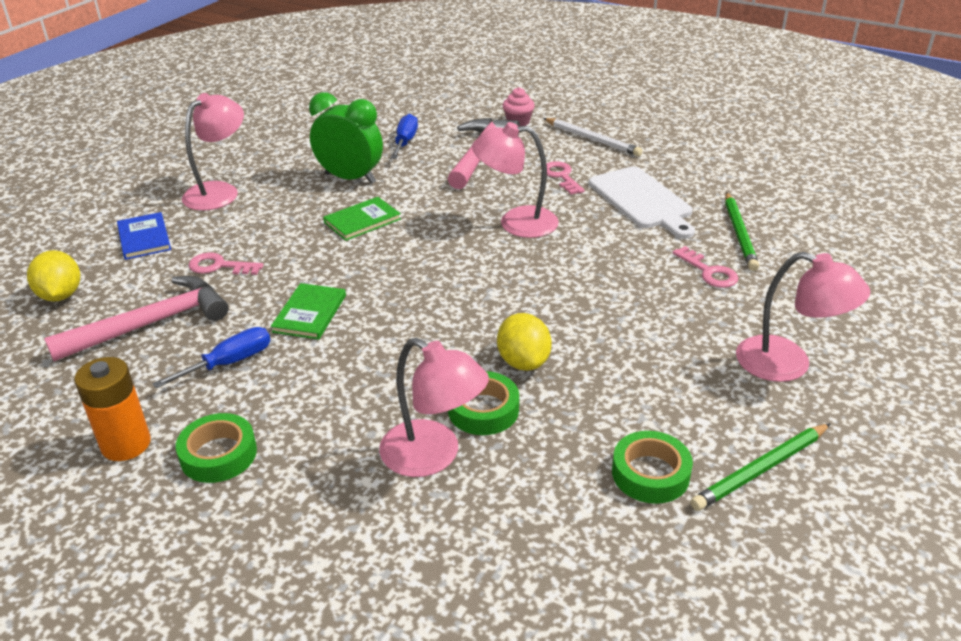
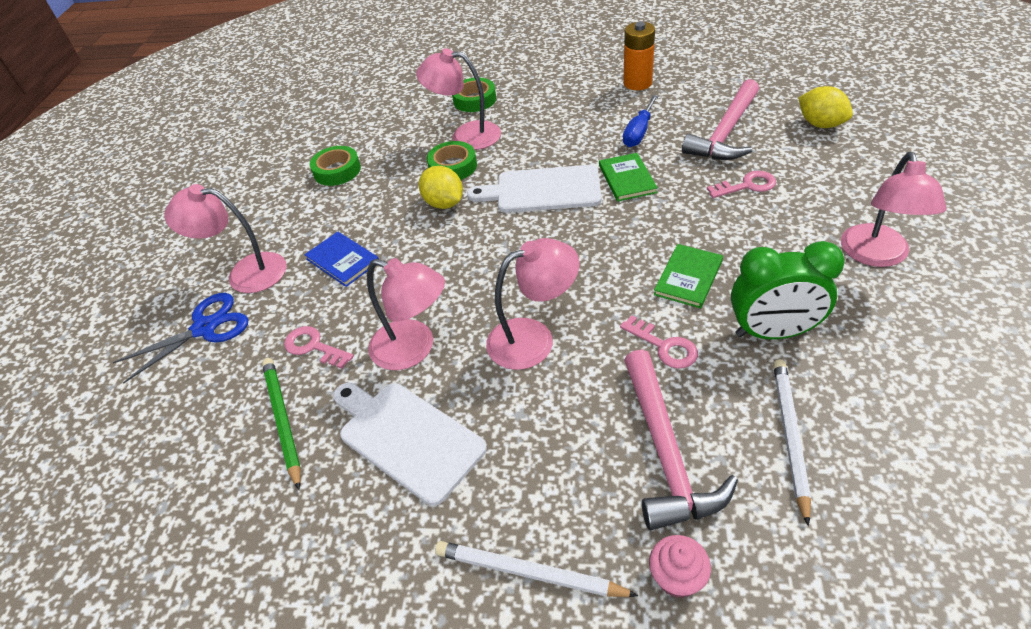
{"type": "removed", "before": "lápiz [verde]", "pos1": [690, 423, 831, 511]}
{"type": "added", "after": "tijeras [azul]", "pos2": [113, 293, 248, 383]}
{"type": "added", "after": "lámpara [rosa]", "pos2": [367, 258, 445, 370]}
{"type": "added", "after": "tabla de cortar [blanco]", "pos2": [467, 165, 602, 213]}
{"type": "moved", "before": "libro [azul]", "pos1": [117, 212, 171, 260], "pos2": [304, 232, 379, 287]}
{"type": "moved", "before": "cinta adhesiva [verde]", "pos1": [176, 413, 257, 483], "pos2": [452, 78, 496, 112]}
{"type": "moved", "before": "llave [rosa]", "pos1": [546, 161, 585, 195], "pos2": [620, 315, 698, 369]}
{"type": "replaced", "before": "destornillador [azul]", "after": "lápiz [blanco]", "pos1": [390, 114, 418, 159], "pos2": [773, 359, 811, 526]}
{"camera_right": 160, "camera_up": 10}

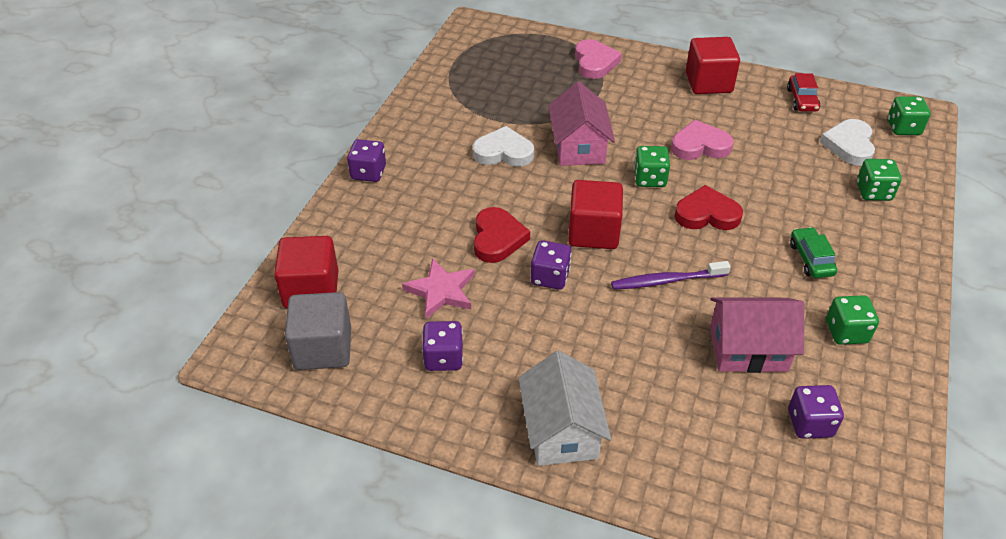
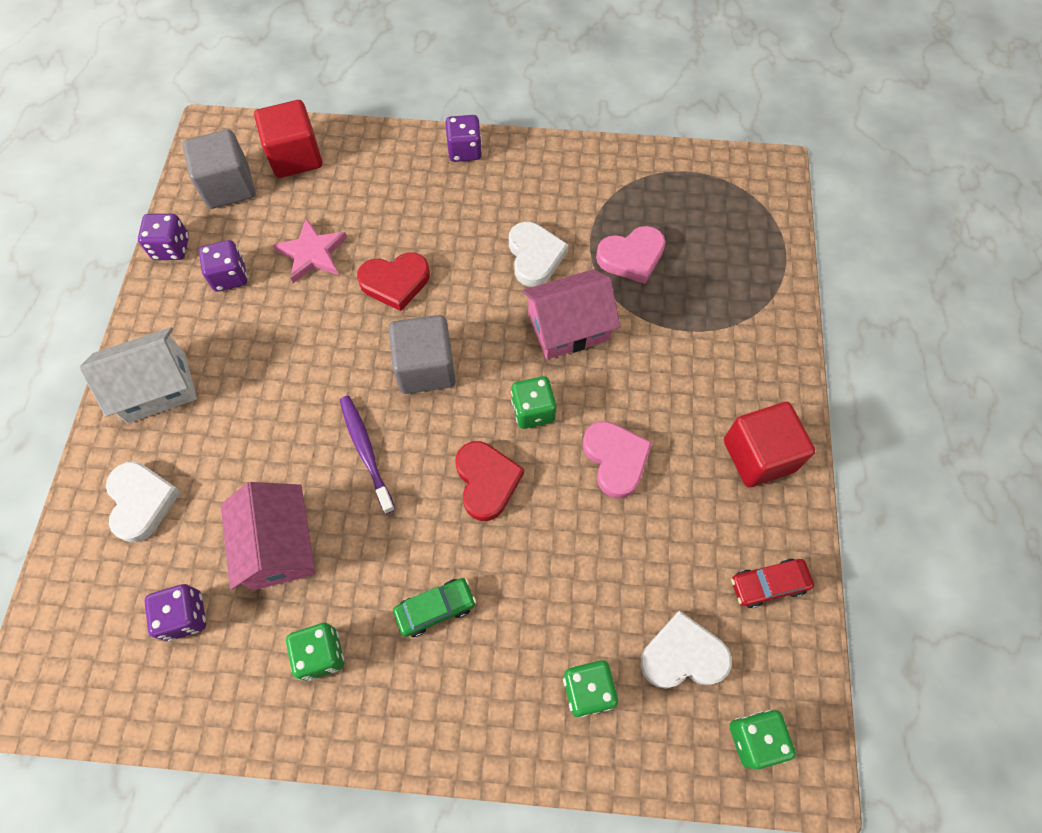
{"type": "added", "after": "corazón [blanco]", "pos2": [106, 461, 181, 543]}
{"type": "moved", "before": "dado [morado]", "pos1": [531, 240, 572, 290], "pos2": [138, 214, 189, 260]}
{"type": "moved", "before": "corazón [rosa]", "pos1": [575, 39, 622, 79], "pos2": [596, 226, 665, 284]}
{"type": "recoloured", "before": "cubo [rojo]", "after": "cubo [gris]", "pos1": [568, 180, 623, 249], "pos2": [388, 315, 456, 394]}
{"camera_right": 75, "camera_up": 20}

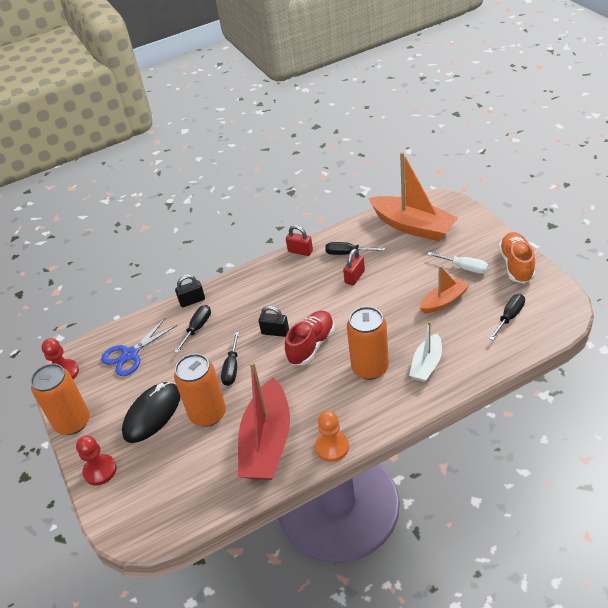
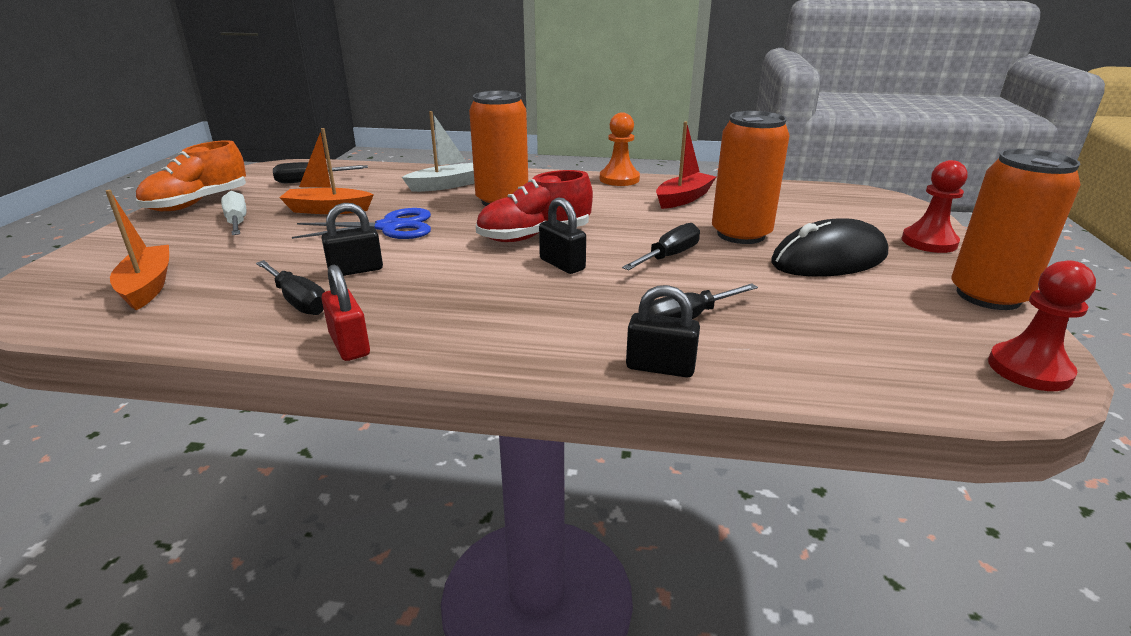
{"type": "moved", "before": "tijeras [azul]", "pos1": [101, 318, 177, 376], "pos2": [292, 208, 431, 239]}
{"type": "recoloured", "before": "candado [rojo]", "after": "candado [negro]", "pos1": [343, 249, 365, 285], "pos2": [322, 203, 383, 276]}
{"type": "resized", "before": "barco [rojo]", "pos1": [238, 361, 290, 480], "pos2": [656, 122, 716, 209], "scale": 0.55}
{"type": "resized", "before": "barco [naranja]", "pos1": [369, 152, 458, 241], "pos2": [106, 190, 169, 310], "scale": 0.55}
{"camera_right": -150, "camera_up": -15}

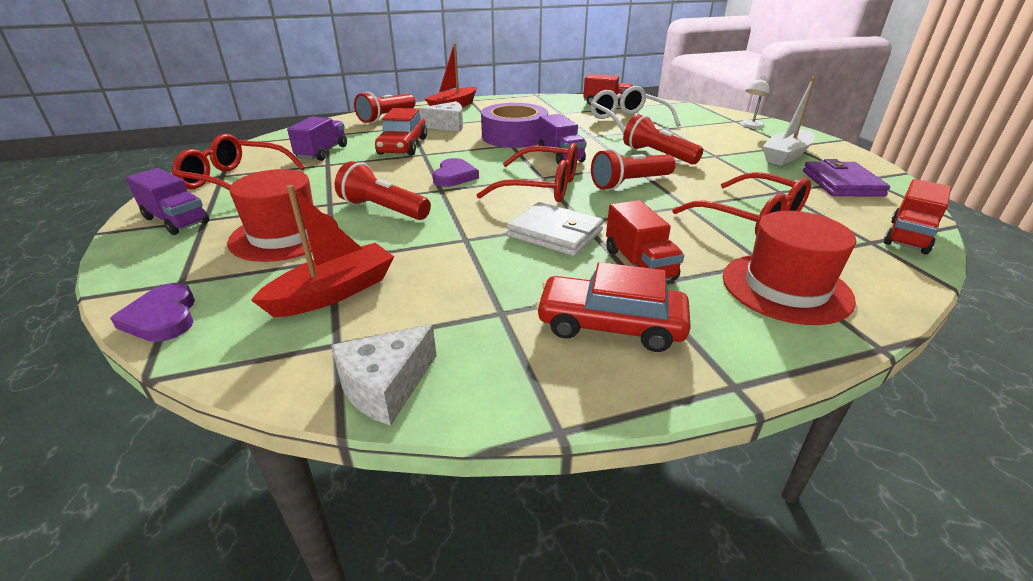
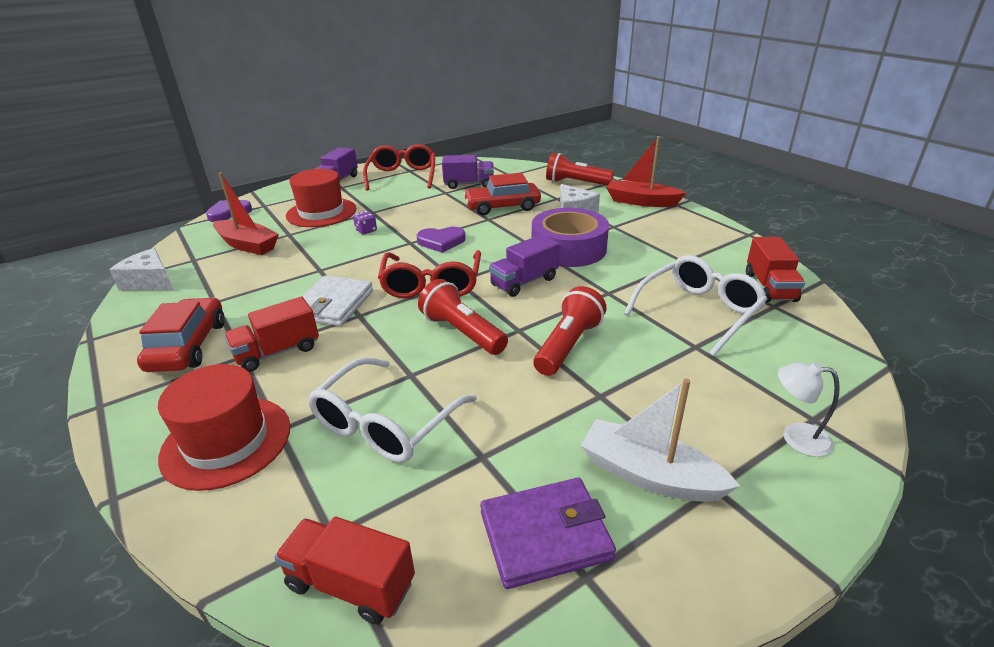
{"type": "replaced", "before": "lámpara de mano [rojo]", "after": "dado [morado]", "pos1": [335, 161, 431, 220], "pos2": [353, 211, 377, 235]}
{"type": "recoloured", "before": "gafas [rojo]", "after": "gafas [blanco]", "pos1": [673, 172, 811, 235], "pos2": [308, 357, 477, 463]}
{"camera_right": 75, "camera_up": 0}

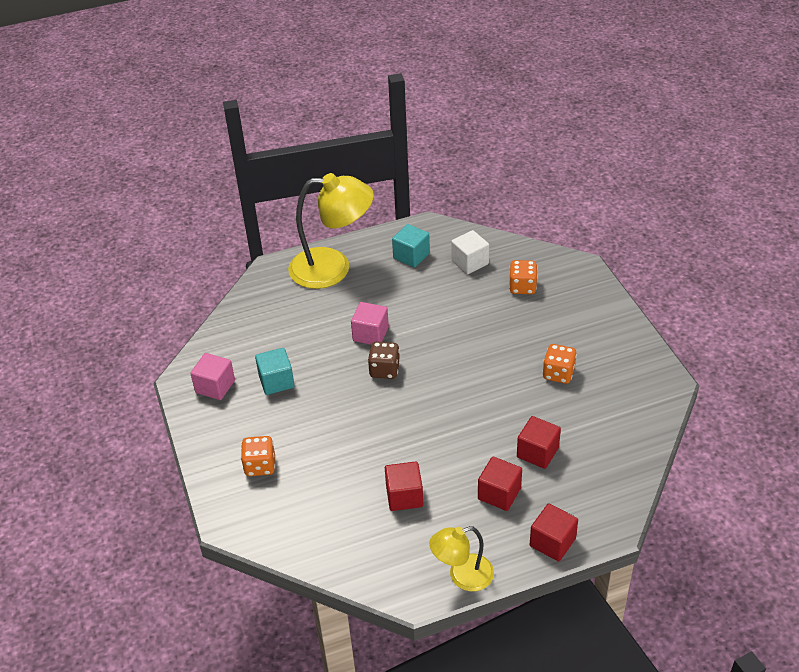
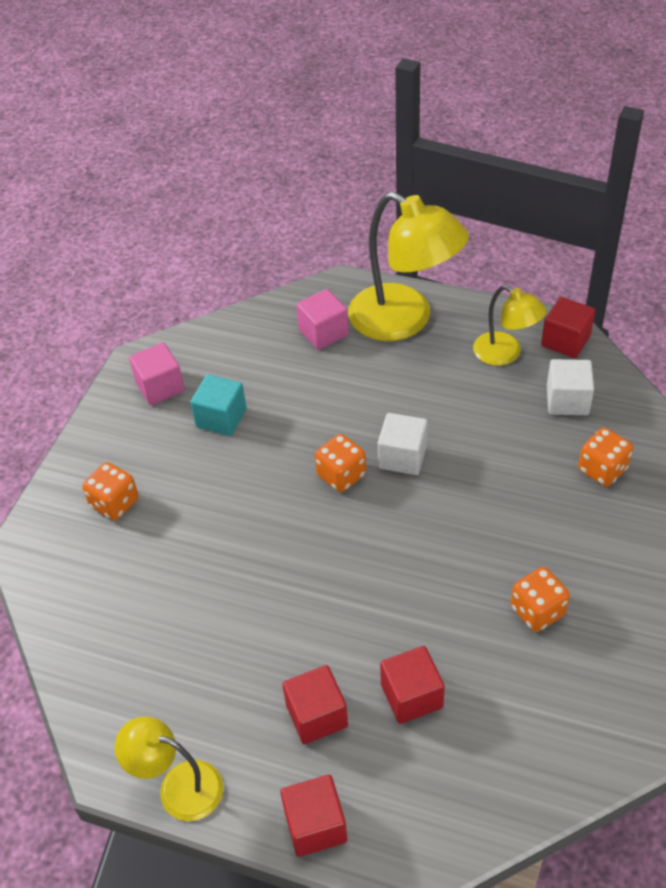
{"type": "added", "after": "cubo [blanco]", "pos2": [378, 413, 428, 475]}
{"type": "moved", "before": "cubo [rosa]", "pos1": [351, 302, 389, 345], "pos2": [296, 289, 349, 350]}
{"type": "moved", "before": "cubo [rojo]", "pos1": [385, 461, 423, 511], "pos2": [541, 297, 595, 358]}
{"type": "replaced", "before": "cubo [turquesa]", "after": "lámpara [amarillo]", "pos1": [392, 224, 430, 267], "pos2": [473, 285, 546, 366]}
{"type": "recoloured", "before": "dado [marrón]", "after": "dado [naranja]", "pos1": [368, 342, 400, 379], "pos2": [315, 434, 366, 492]}
{"camera_right": 40, "camera_up": 5}

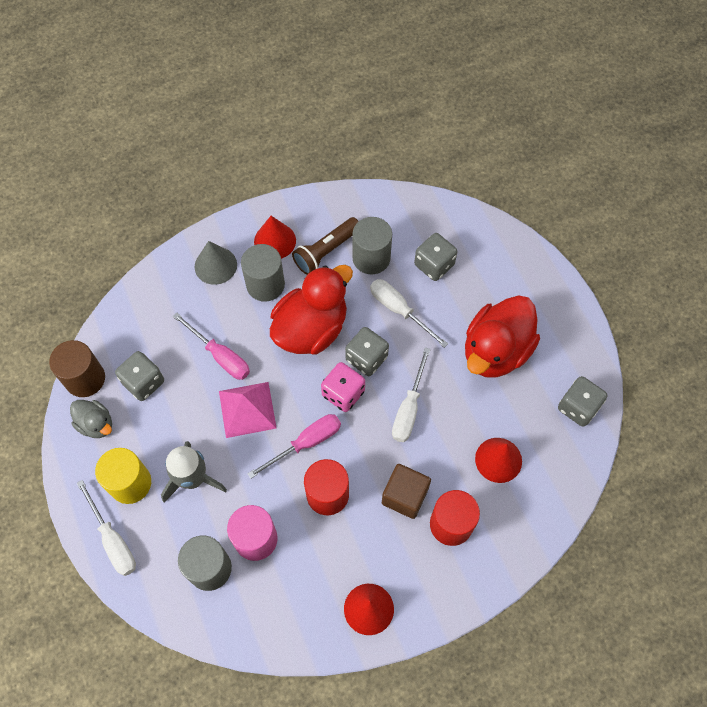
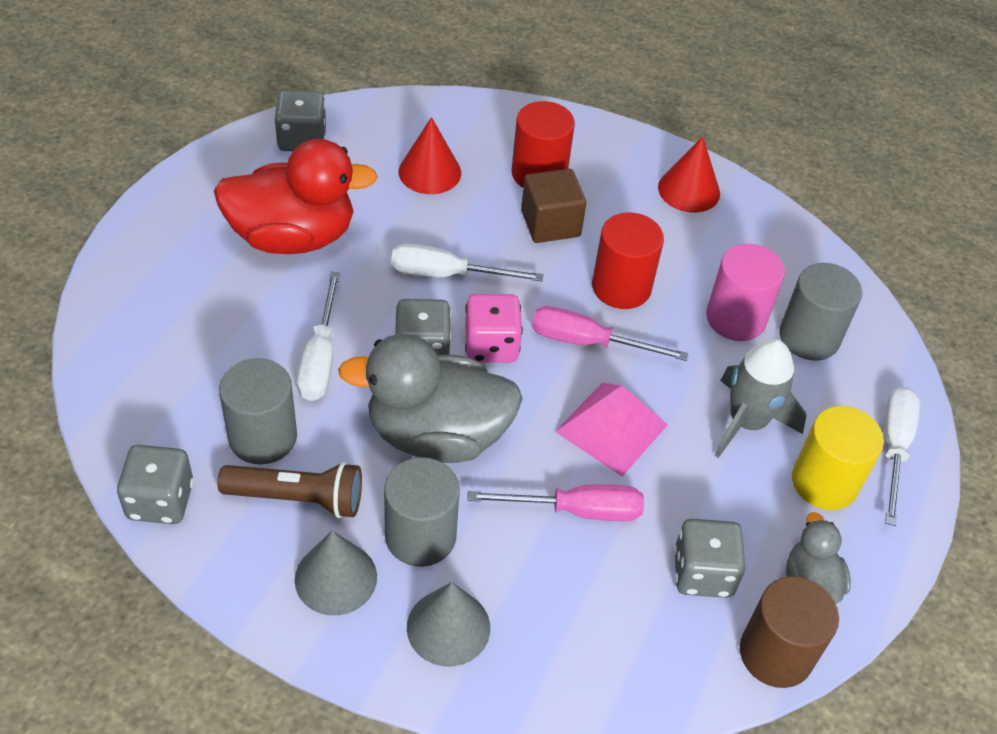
{"type": "moved", "before": "dado [gris]", "pos1": [414, 233, 458, 281], "pos2": [117, 445, 193, 524]}
{"type": "recoloured", "before": "cono [rojo]", "after": "cono [gris]", "pos1": [254, 216, 296, 259], "pos2": [295, 531, 377, 615]}
{"type": "recoloured", "before": "pato [rojo]", "after": "pato [gris]", "pos1": [270, 265, 353, 355], "pos2": [338, 334, 523, 463]}
{"type": "turned", "before": "destornillador [rosa]", "pos1": [173, 313, 250, 380], "pos2": [467, 484, 644, 521], "turn": 90}
{"type": "turned", "before": "destornillador [blanco]", "pos1": [392, 347, 431, 442], "pos2": [391, 243, 544, 282], "turn": -150}
{"camera_right": -135, "camera_up": -15}

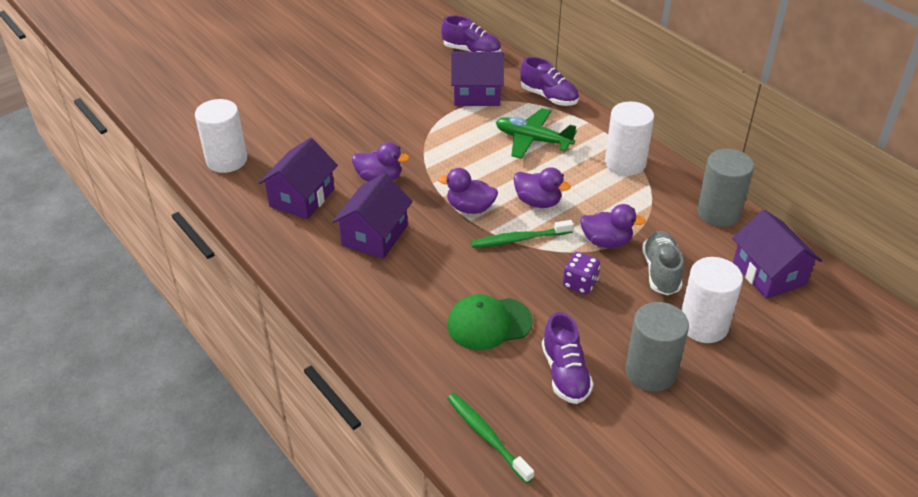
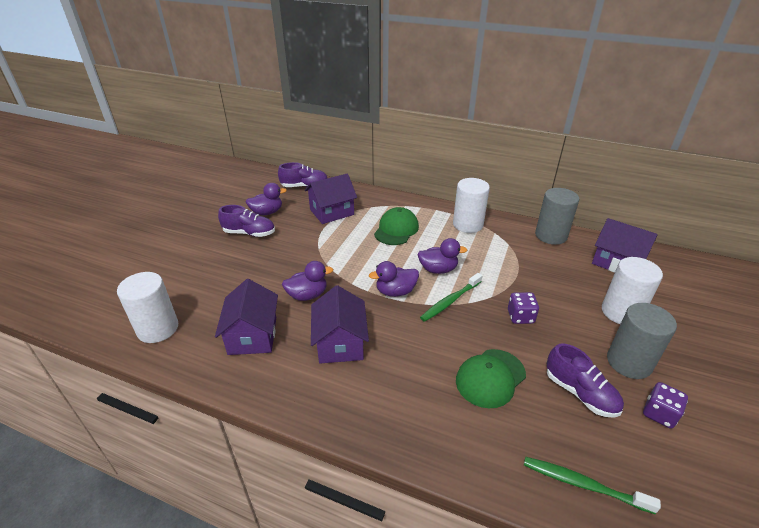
{"type": "removed", "before": "zapato [gris]", "pos1": [642, 231, 684, 295]}
{"type": "added", "after": "dado [morado]", "pos2": [643, 382, 688, 429]}
{"type": "moved", "before": "zapato [morado]", "pos1": [520, 57, 579, 106], "pos2": [218, 205, 275, 237]}
{"type": "moved", "before": "pato [morado]", "pos1": [580, 204, 646, 248], "pos2": [246, 183, 287, 215]}
{"type": "replaced", "before": "avión [verde]", "after": "gorra [verde]", "pos1": [496, 108, 577, 159], "pos2": [374, 207, 419, 245]}
{"camera_right": -30, "camera_up": -5}

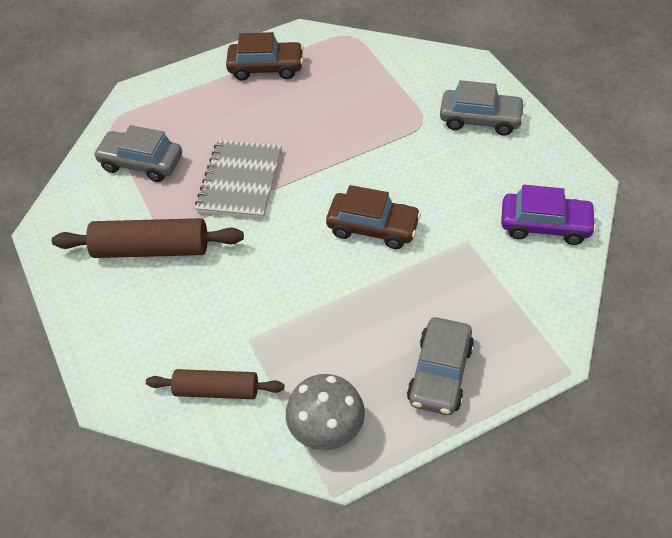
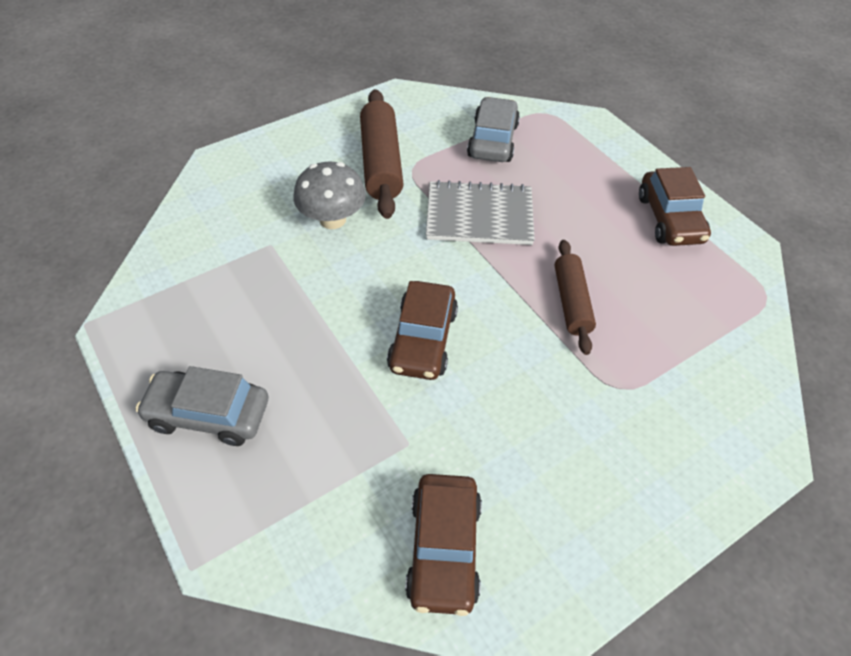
{"type": "removed", "before": "coche [gris]", "pos1": [440, 80, 525, 136]}
{"type": "moved", "before": "rodillo [marrón]", "pos1": [146, 369, 284, 399], "pos2": [555, 240, 596, 355]}
{"type": "moved", "before": "seta [gris]", "pos1": [286, 374, 365, 450], "pos2": [293, 162, 366, 229]}
{"type": "recoloured", "before": "coche [morado]", "after": "coche [marrón]", "pos1": [501, 185, 597, 245], "pos2": [405, 474, 482, 616]}
{"camera_right": 80, "camera_up": 0}

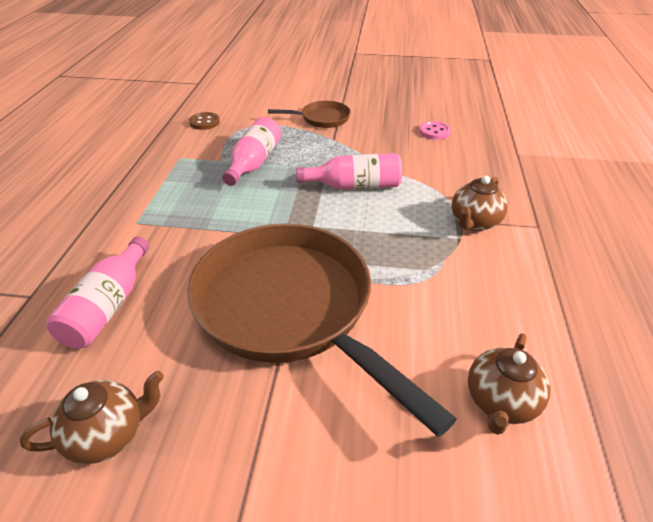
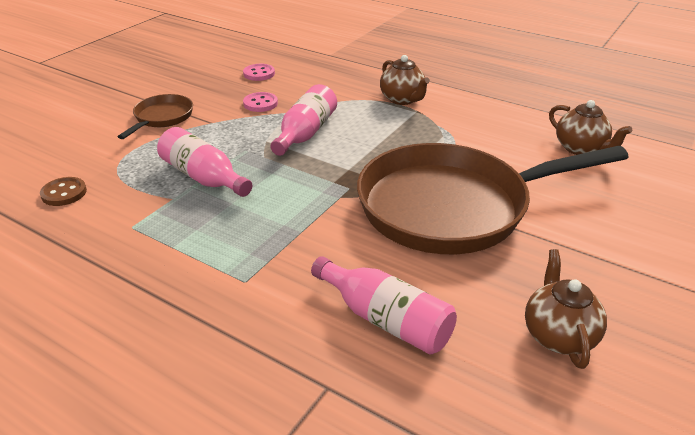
{"type": "added", "after": "botón [rosa]", "pos2": [243, 92, 278, 112]}
{"camera_right": -65, "camera_up": -5}

